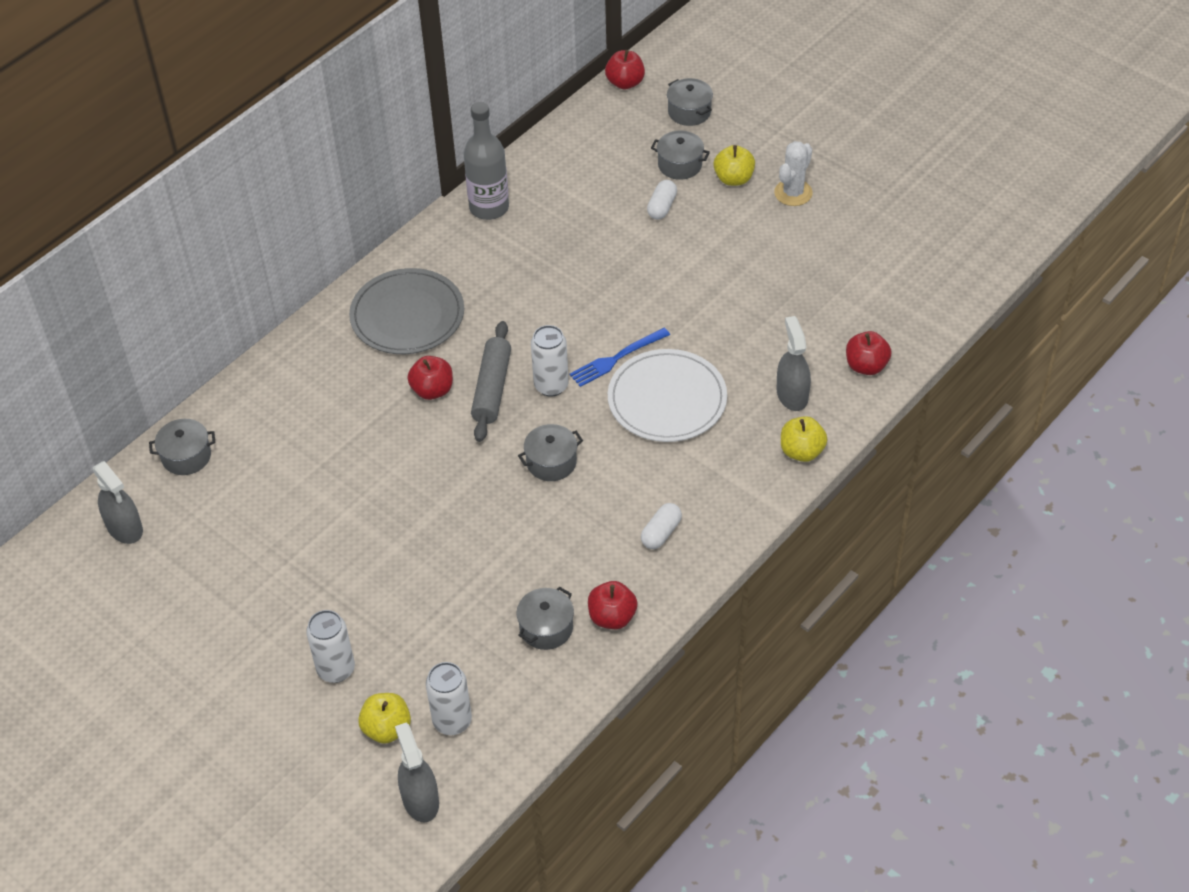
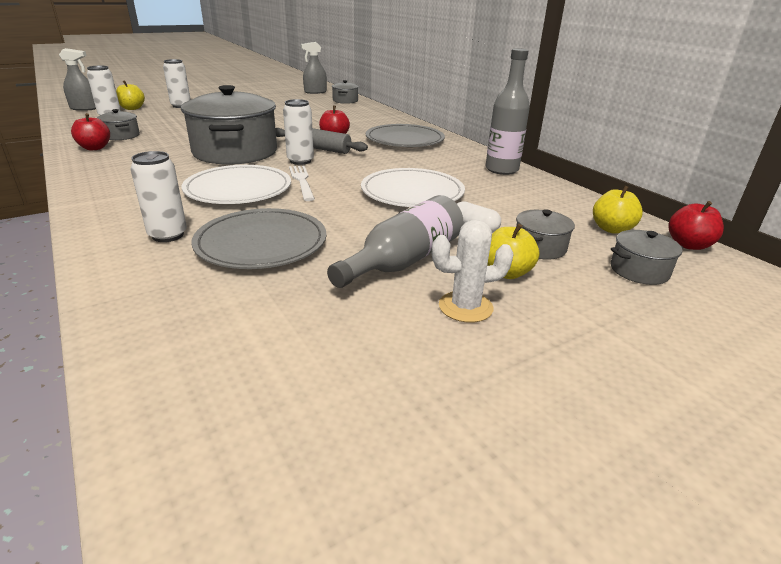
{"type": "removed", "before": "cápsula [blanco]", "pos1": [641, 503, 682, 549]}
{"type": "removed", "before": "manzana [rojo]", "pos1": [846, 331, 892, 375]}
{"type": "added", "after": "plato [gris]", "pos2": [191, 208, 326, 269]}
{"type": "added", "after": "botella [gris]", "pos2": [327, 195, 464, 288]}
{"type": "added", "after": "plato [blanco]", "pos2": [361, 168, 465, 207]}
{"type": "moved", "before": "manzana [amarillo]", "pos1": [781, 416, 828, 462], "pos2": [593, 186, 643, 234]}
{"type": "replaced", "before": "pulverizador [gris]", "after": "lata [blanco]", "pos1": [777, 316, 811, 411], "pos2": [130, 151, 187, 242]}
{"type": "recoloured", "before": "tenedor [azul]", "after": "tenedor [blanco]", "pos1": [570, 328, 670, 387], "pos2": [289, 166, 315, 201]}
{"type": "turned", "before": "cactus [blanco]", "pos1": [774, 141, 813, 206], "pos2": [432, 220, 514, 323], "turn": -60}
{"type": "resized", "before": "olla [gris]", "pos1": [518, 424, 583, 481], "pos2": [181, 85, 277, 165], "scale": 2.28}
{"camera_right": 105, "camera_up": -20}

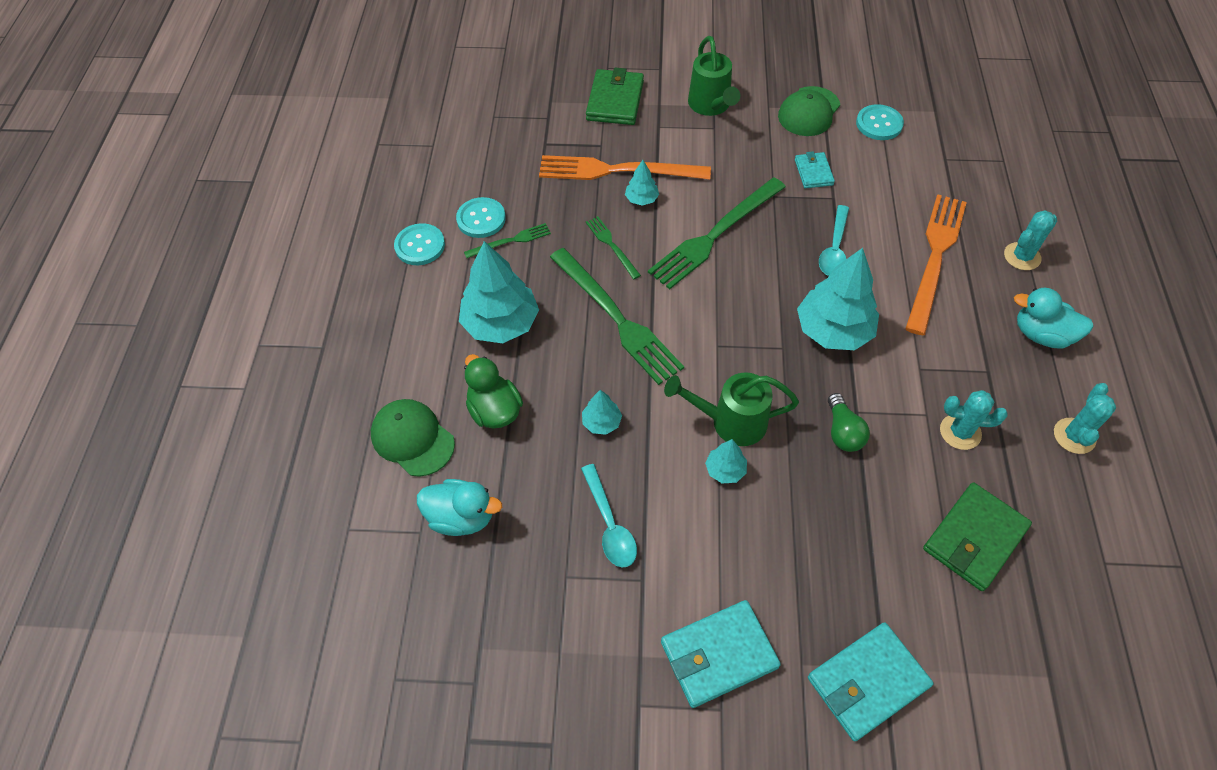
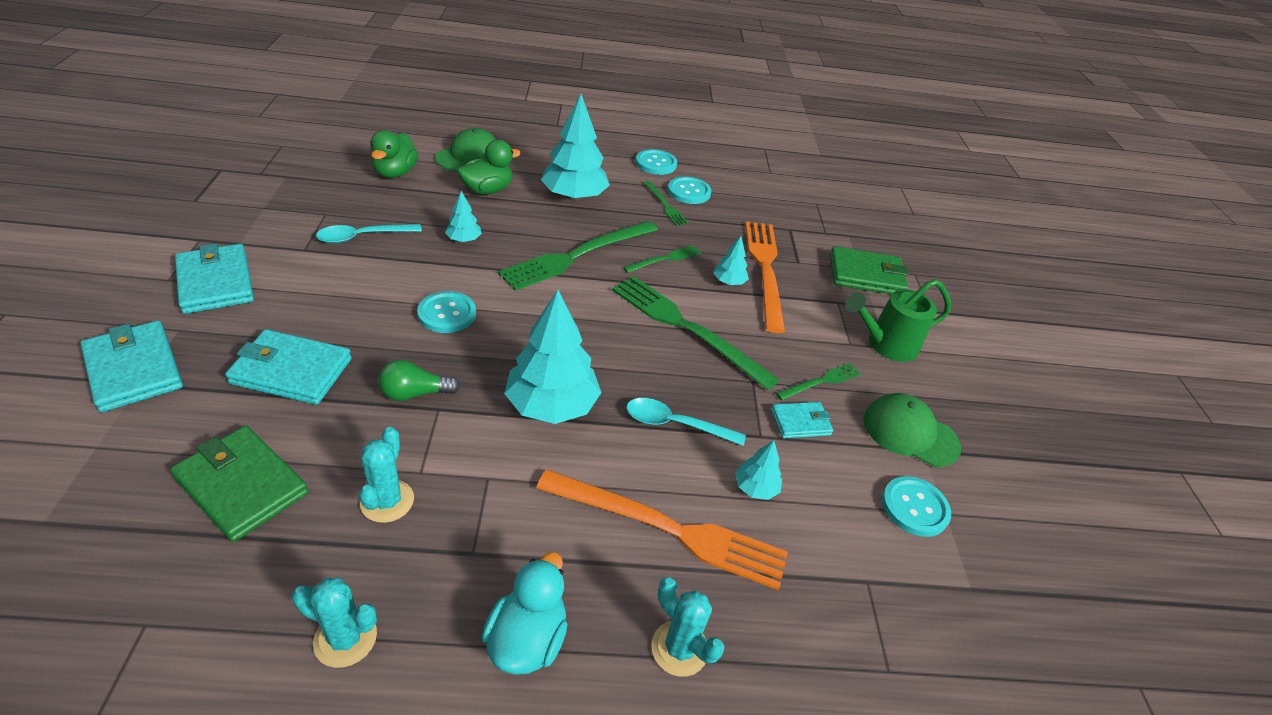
{"type": "added", "after": "cartera [turquesa]", "pos2": [225, 329, 352, 405]}
{"type": "added", "after": "tenedor [verde]", "pos2": [776, 363, 861, 400]}
{"type": "moved", "before": "árbol [turquesa]", "pos1": [705, 439, 747, 484], "pos2": [735, 440, 782, 500]}
{"type": "replaced", "before": "regadera [verde]", "after": "botón [turquesa]", "pos1": [664, 373, 799, 446], "pos2": [417, 291, 476, 333]}
{"type": "recoloured", "before": "pato [turquesa]", "after": "pato [verde]", "pos1": [417, 479, 502, 536], "pos2": [370, 130, 418, 178]}
{"camera_right": 80, "camera_up": -15}

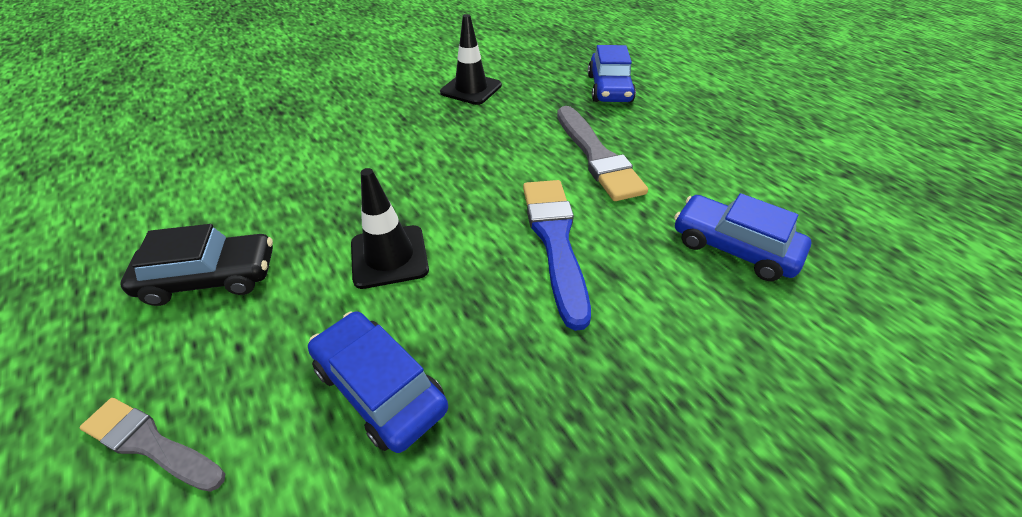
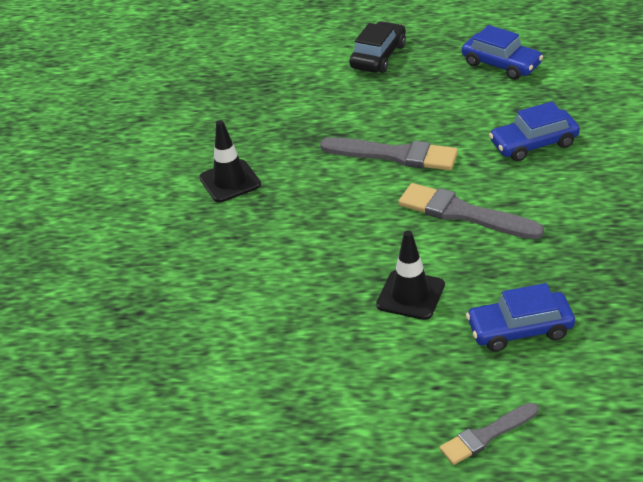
{"type": "moved", "before": "coche [negro]", "pos1": [120, 224, 273, 306], "pos2": [349, 21, 406, 73]}
{"type": "moved", "before": "coche [azul]", "pos1": [588, 45, 636, 102], "pos2": [462, 25, 543, 80]}
{"type": "recoloured", "before": "pincel [azul]", "after": "pincel [gris]", "pos1": [523, 180, 591, 331], "pos2": [398, 183, 544, 239]}
{"camera_right": -50, "camera_up": -5}

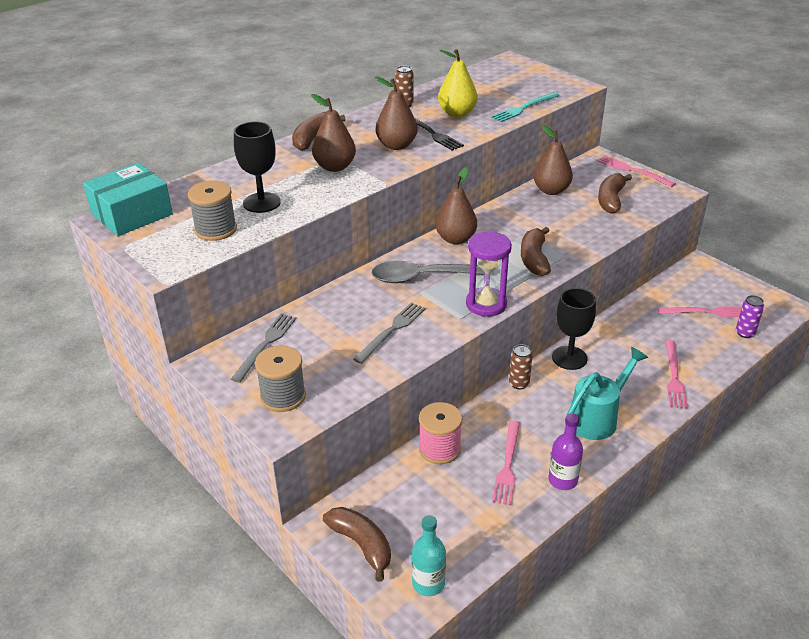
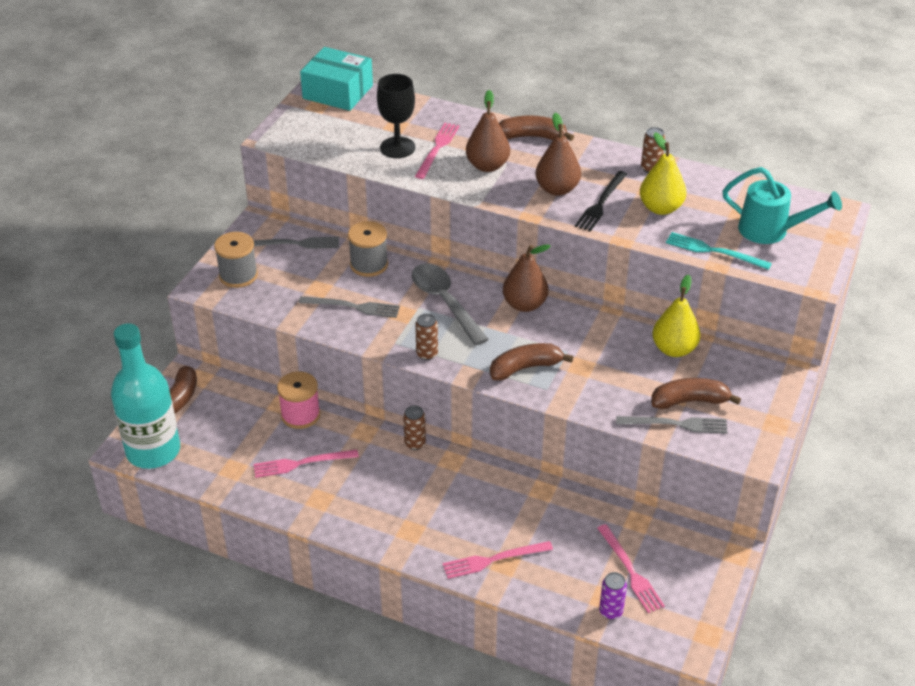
{"type": "removed", "before": "botella [morado]", "pos1": [548, 413, 583, 490]}
{"type": "removed", "before": "copa [negro]", "pos1": [552, 288, 596, 370]}
{"type": "added", "after": "tenedor [gris]", "pos2": [616, 416, 728, 434]}
{"type": "moved", "before": "carrete [gris]", "pos1": [188, 181, 237, 241], "pos2": [348, 221, 388, 277]}
{"type": "moved", "before": "regadera [turquesa]", "pos1": [565, 347, 648, 440], "pos2": [722, 167, 842, 244]}
{"type": "moved", "before": "tenedor [rosa]", "pos1": [598, 156, 676, 187], "pos2": [415, 123, 459, 179]}
{"type": "replaced", "before": "reloj de arena [morado]", "after": "lata [marrón]", "pos1": [466, 231, 512, 317], "pos2": [415, 314, 438, 360]}
{"type": "recoloured", "before": "pera [marrón]", "after": "pera [amarillo]", "pos1": [533, 125, 573, 195], "pos2": [652, 275, 700, 357]}
{"type": "resized", "before": "botella [turquesa]", "pos1": [412, 515, 446, 596], "pos2": [111, 323, 180, 469], "scale": 2.01}
{"camera_right": 65, "camera_up": 5}

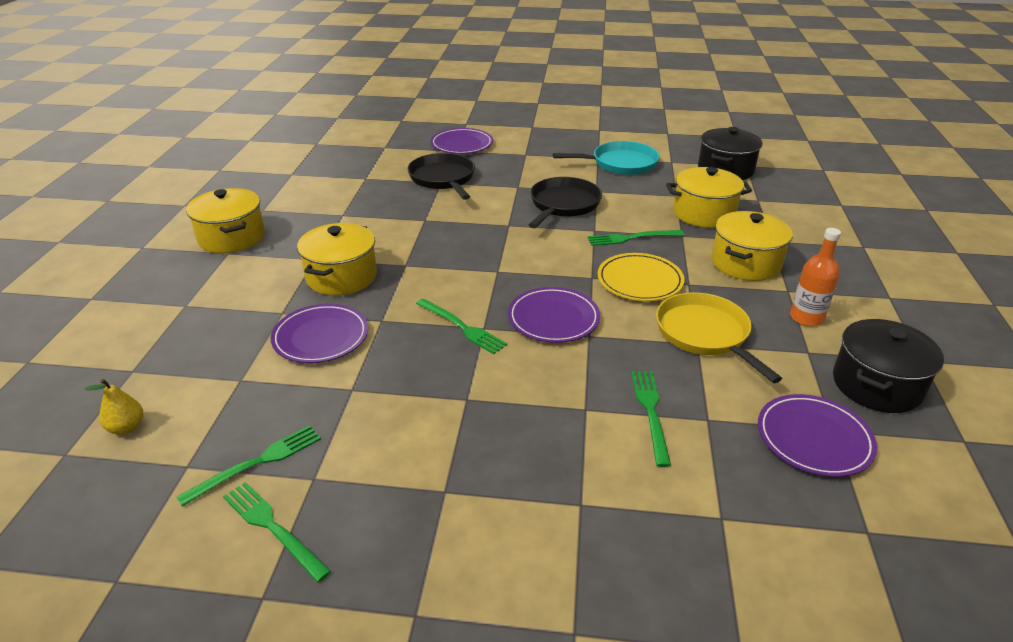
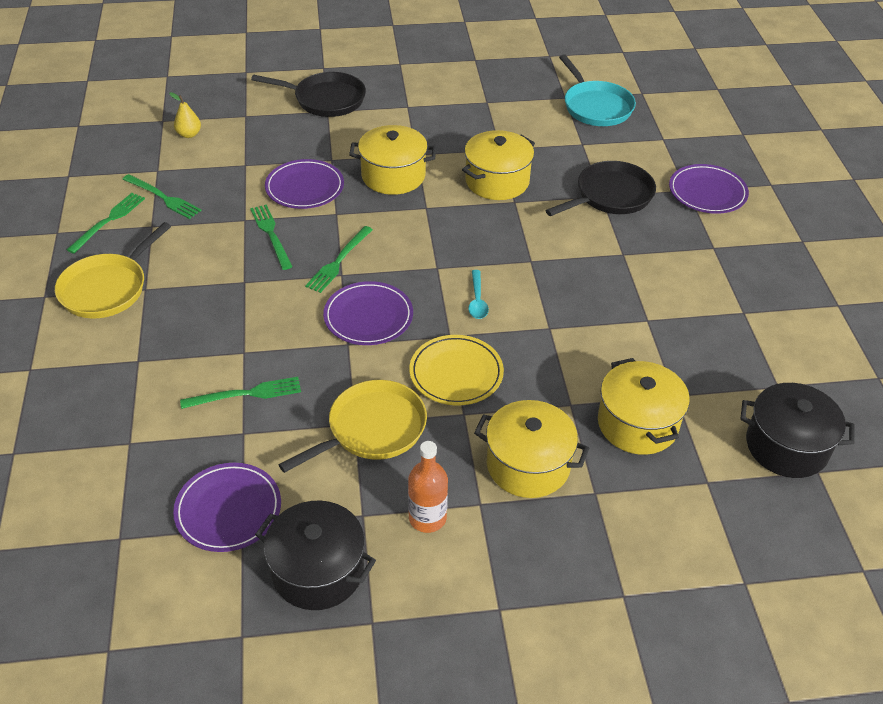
{"type": "added", "after": "sartén [amarillo]", "pos2": [55, 222, 171, 318]}
{"type": "added", "after": "cuchara [turquesa]", "pos2": [468, 270, 489, 319]}
{"type": "moved", "before": "olla [amarillo]", "pos1": [186, 188, 265, 253], "pos2": [462, 130, 535, 200]}
{"type": "moved", "before": "sartén [negro]", "pos1": [529, 177, 602, 228], "pos2": [251, 72, 366, 117]}
{"type": "moved", "before": "sartén [turquesa]", "pos1": [553, 141, 660, 175], "pos2": [559, 55, 636, 126]}
{"type": "moved", "before": "tenedor [verde]", "pos1": [588, 230, 684, 246], "pos2": [250, 204, 293, 270]}
{"camera_right": 75, "camera_up": 10}

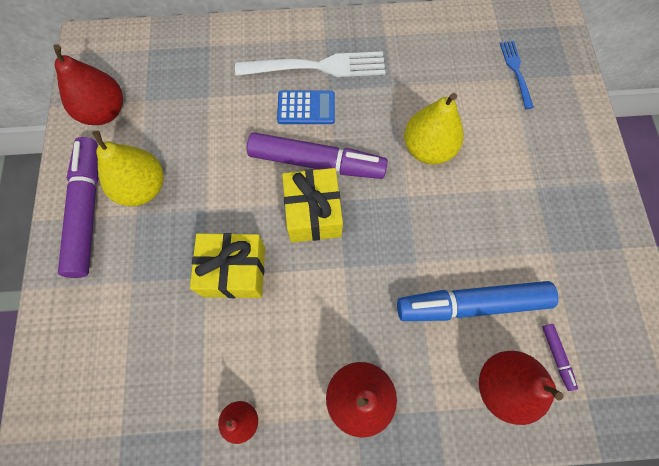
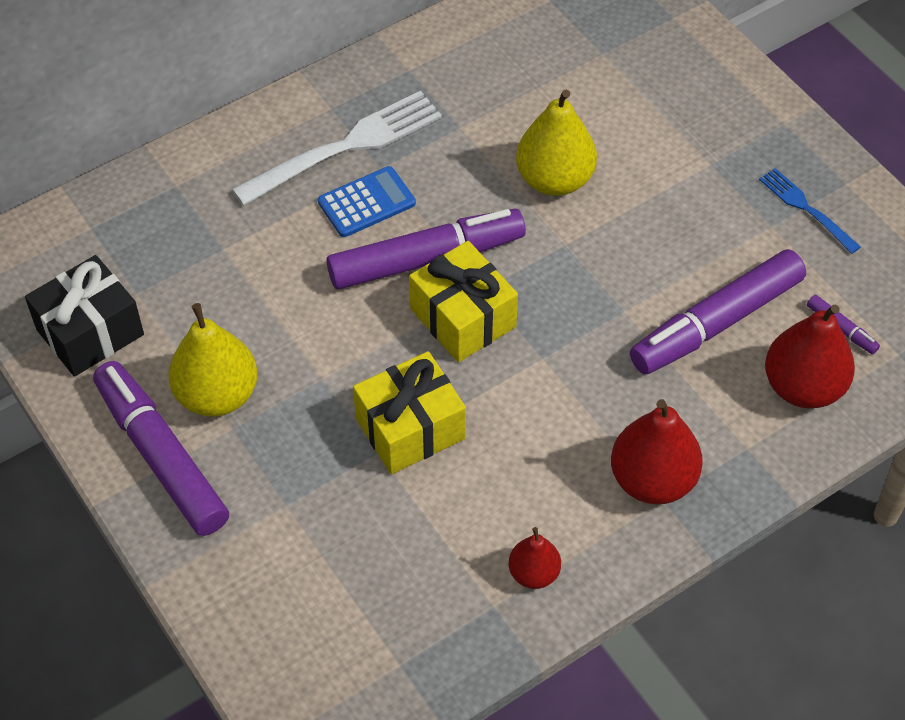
{"type": "moved", "before": "tenedor [azul]", "pos1": [500, 41, 534, 109], "pos2": [759, 168, 861, 254]}
{"type": "replaced", "before": "pera [rojo]", "after": "regalo [negro]", "pos1": [53, 44, 123, 125], "pos2": [25, 255, 144, 377]}
{"type": "recoloured", "before": "rotulador [azul]", "after": "rotulador [morado]", "pos1": [397, 281, 559, 321], "pos2": [630, 249, 806, 374]}
{"camera_right": -30, "camera_up": -15}

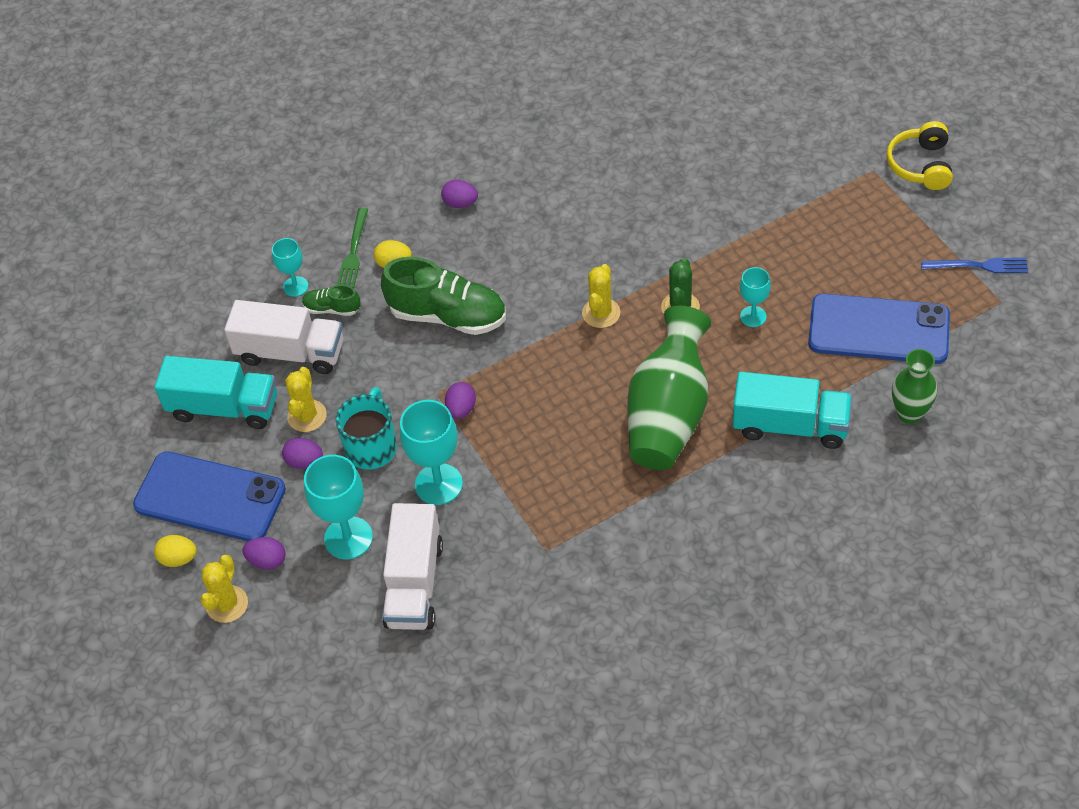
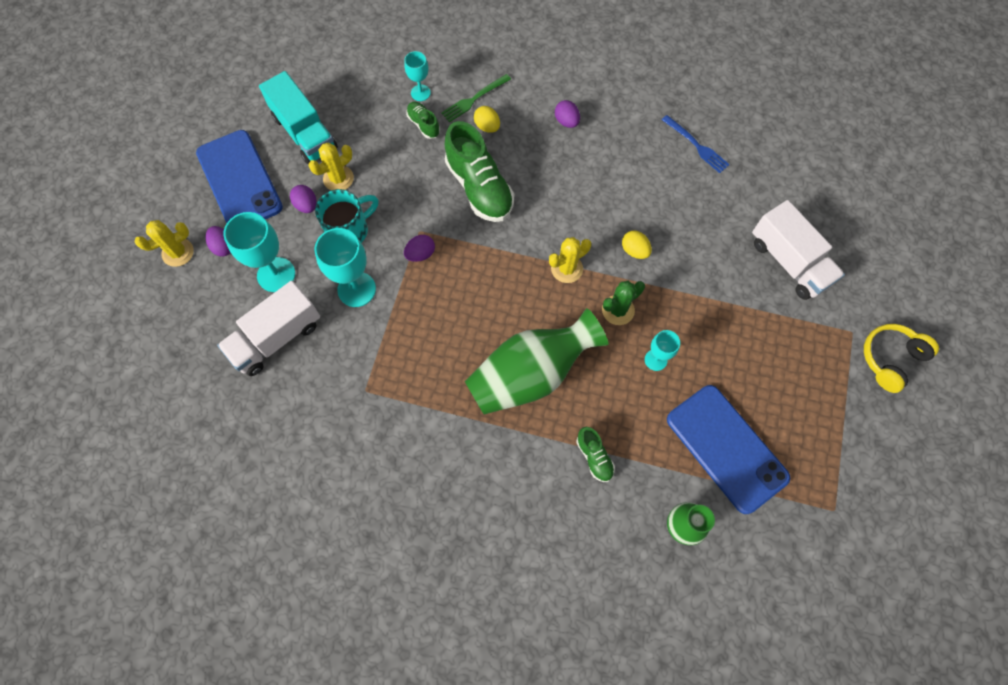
{"type": "moved", "before": "huevo [amarillo]", "pos1": [154, 535, 197, 567], "pos2": [622, 230, 652, 259]}
{"type": "moved", "before": "camión [blanco]", "pos1": [224, 300, 343, 374], "pos2": [752, 200, 845, 300]}
{"type": "moved", "before": "tenedor [azul]", "pos1": [921, 258, 1028, 273], "pos2": [662, 115, 730, 173]}
{"type": "replaced", "before": "camión [turquesa]", "after": "zapato [verde]", "pos1": [733, 372, 852, 449], "pos2": [576, 427, 615, 482]}
{"camera_right": 40, "camera_up": 15}

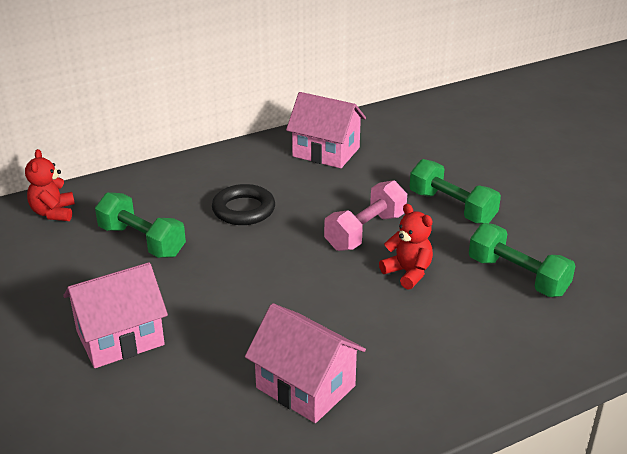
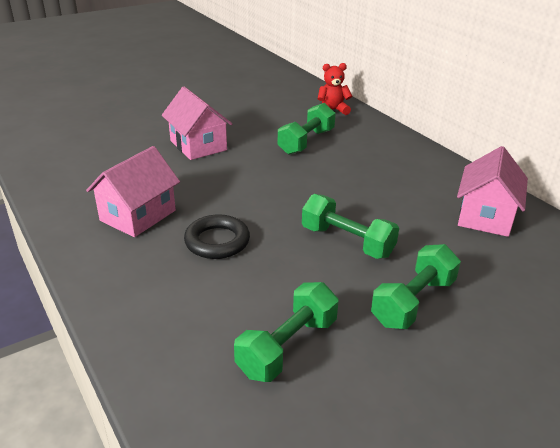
{"type": "removed", "before": "osito [rojo]", "pos1": [379, 204, 433, 290]}
{"type": "moved", "before": "anillo [negro]", "pos1": [212, 184, 275, 225], "pos2": [184, 214, 250, 259]}
{"type": "recoloured", "before": "mancuerna [rosa]", "after": "mancuerna [verde]", "pos1": [324, 180, 407, 251], "pos2": [302, 194, 399, 259]}
{"camera_right": 85, "camera_up": 0}

